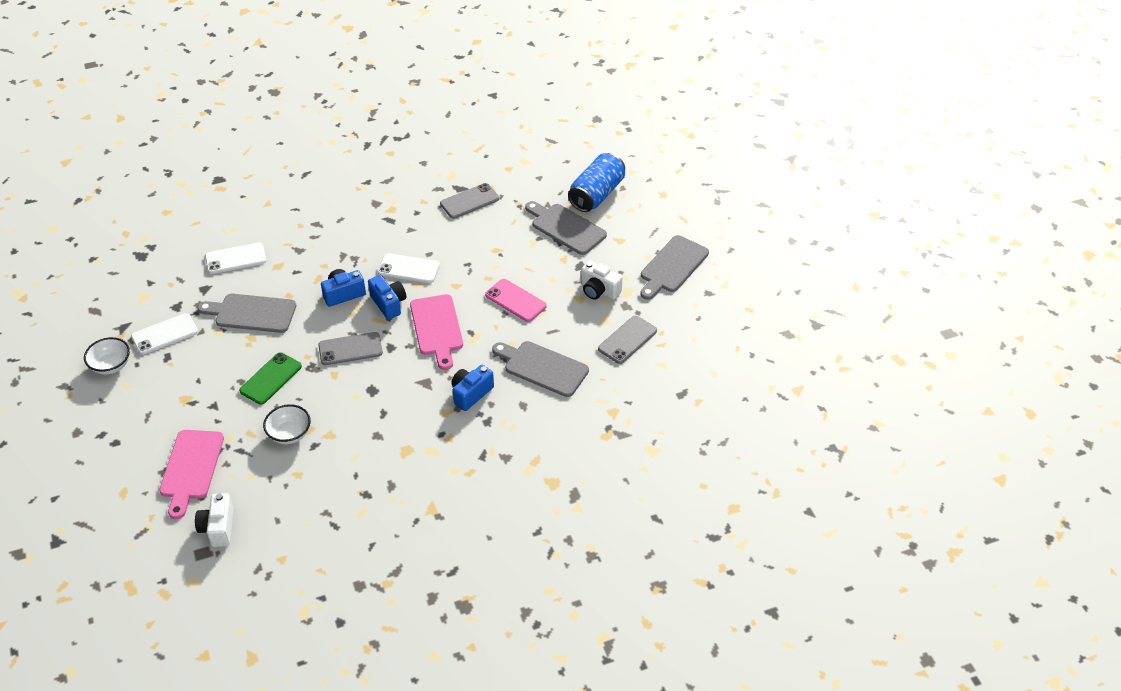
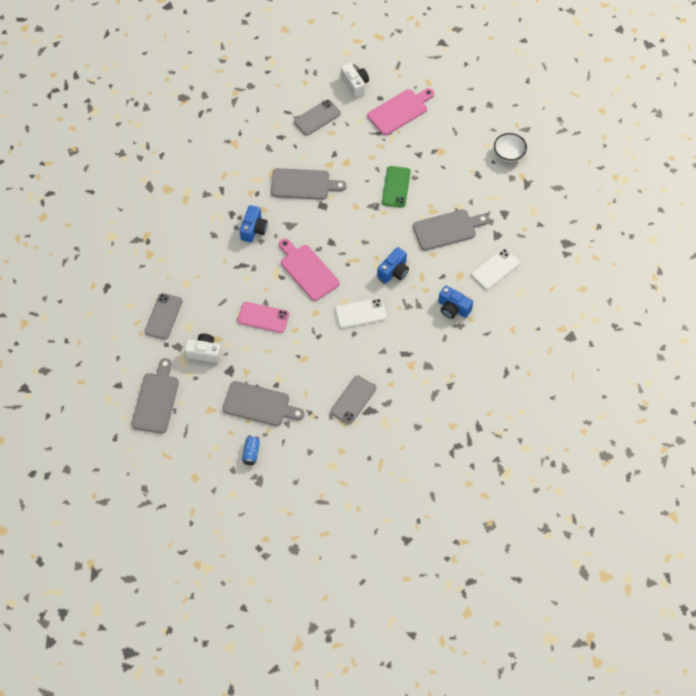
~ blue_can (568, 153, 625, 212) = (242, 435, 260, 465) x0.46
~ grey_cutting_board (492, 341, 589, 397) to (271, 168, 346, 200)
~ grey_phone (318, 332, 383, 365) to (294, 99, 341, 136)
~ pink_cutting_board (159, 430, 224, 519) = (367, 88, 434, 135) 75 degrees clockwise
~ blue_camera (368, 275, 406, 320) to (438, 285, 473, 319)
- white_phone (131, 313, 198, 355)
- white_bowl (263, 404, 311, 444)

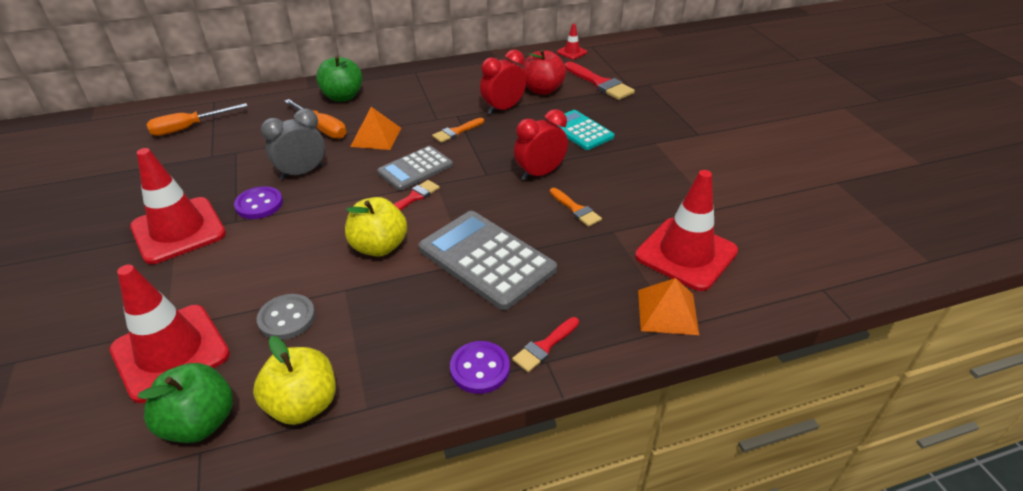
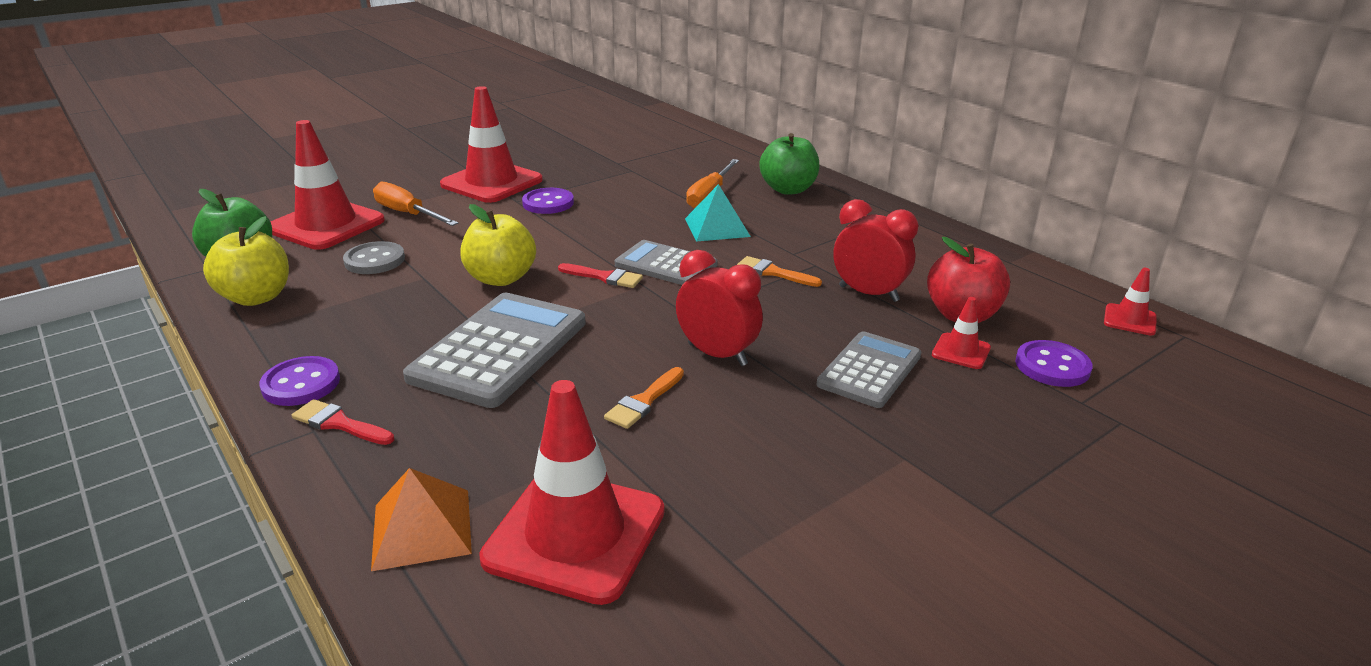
~ orange_screwdriver (146, 103, 247, 136) to (373, 182, 459, 226)
~ orange_pyramid (350, 107, 401, 150) to turquoise_pyramid (685, 184, 751, 242)
~ turquoise_calculator (549, 110, 614, 150) to grey_calculator (816, 331, 921, 408)
+ red_traffic_cone (932, 297, 991, 369)
~ red_brush (565, 62, 635, 100) to purple_button (1016, 340, 1093, 387)
- grey_clock (261, 108, 325, 180)

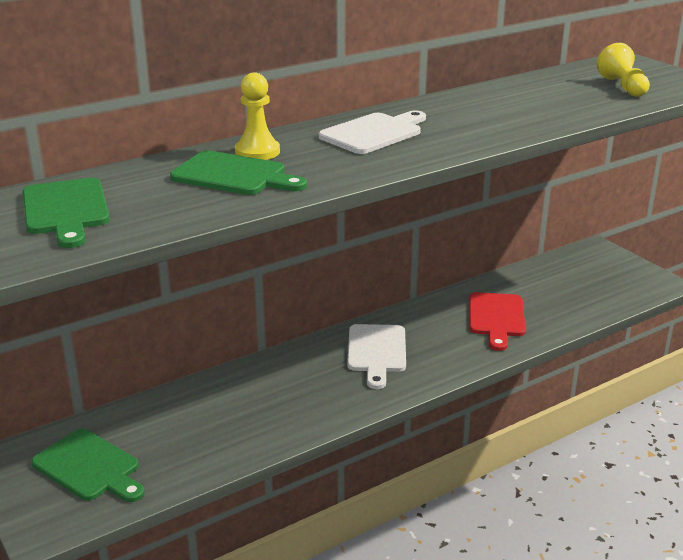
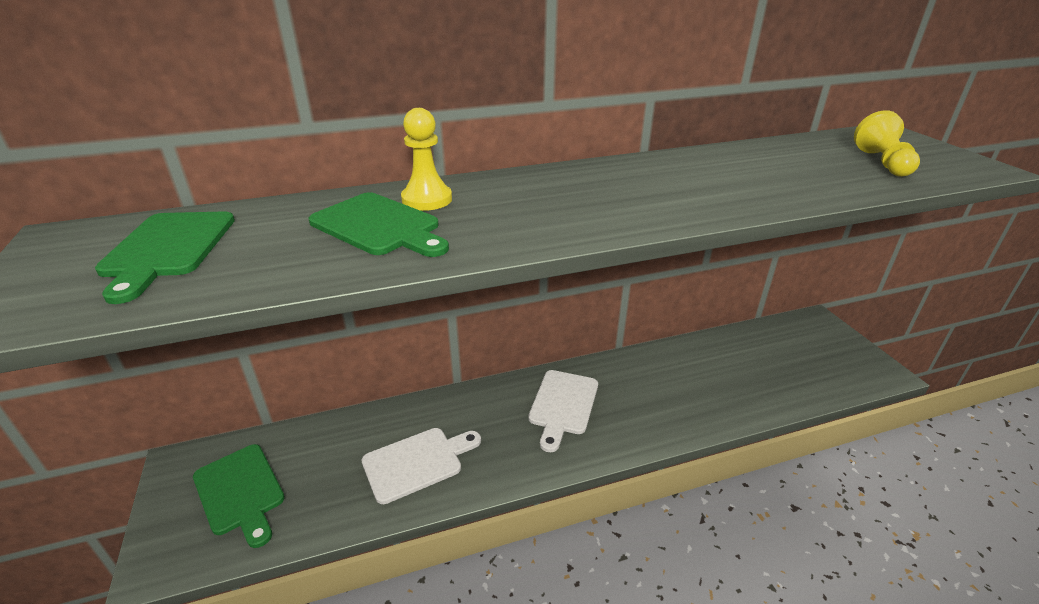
~ white_cutting_board (319, 110, 426, 154) to (362, 428, 481, 504)
- red_cutting_board (469, 292, 526, 351)

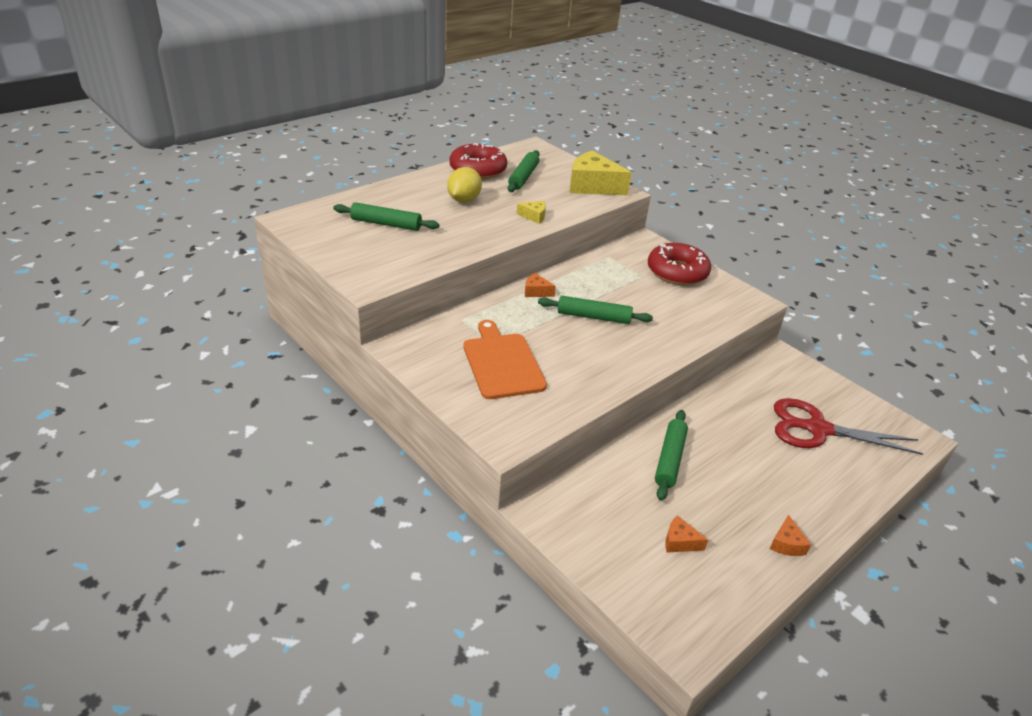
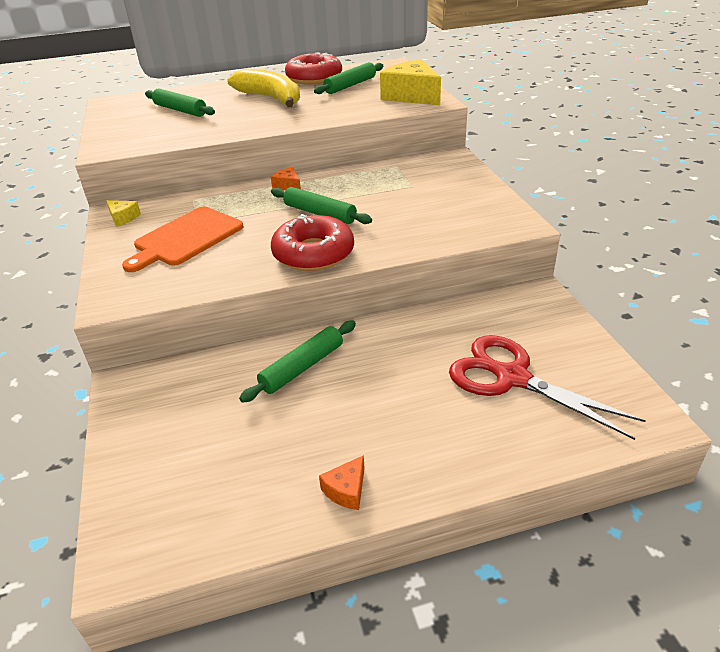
~ yellow_cheese (517, 201, 546, 224) to (106, 200, 141, 227)
~ orange_cutting_board (463, 320, 547, 399) = (122, 207, 244, 272) 150 degrees counterclockwise
~ yellow_lemon (447, 167, 482, 203) to yellow_banana (227, 69, 300, 107)
~ red_donut (648, 243, 711, 285) to (271, 214, 354, 271)
- orange_cheese (665, 515, 708, 552)

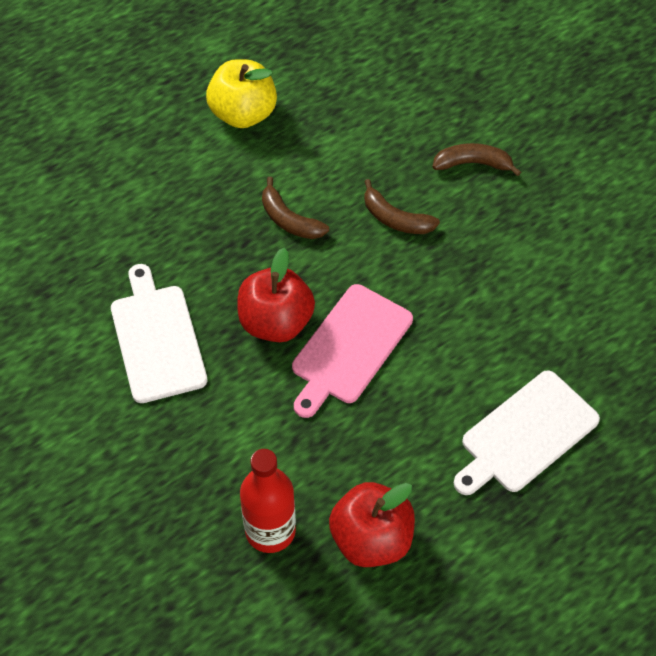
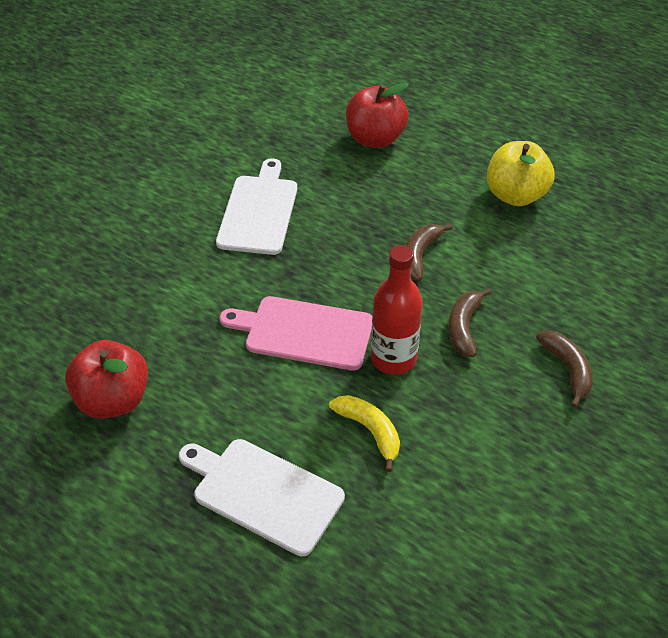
~ white_cutting_board (111, 264, 207, 403) = (216, 158, 297, 255) 45 degrees counterclockwise
+ yellow_banana (329, 395, 400, 472)
~ red_apple (237, 248, 315, 342) to (346, 82, 409, 148)
~ red_bottle (240, 449, 296, 553) to (371, 245, 423, 375)

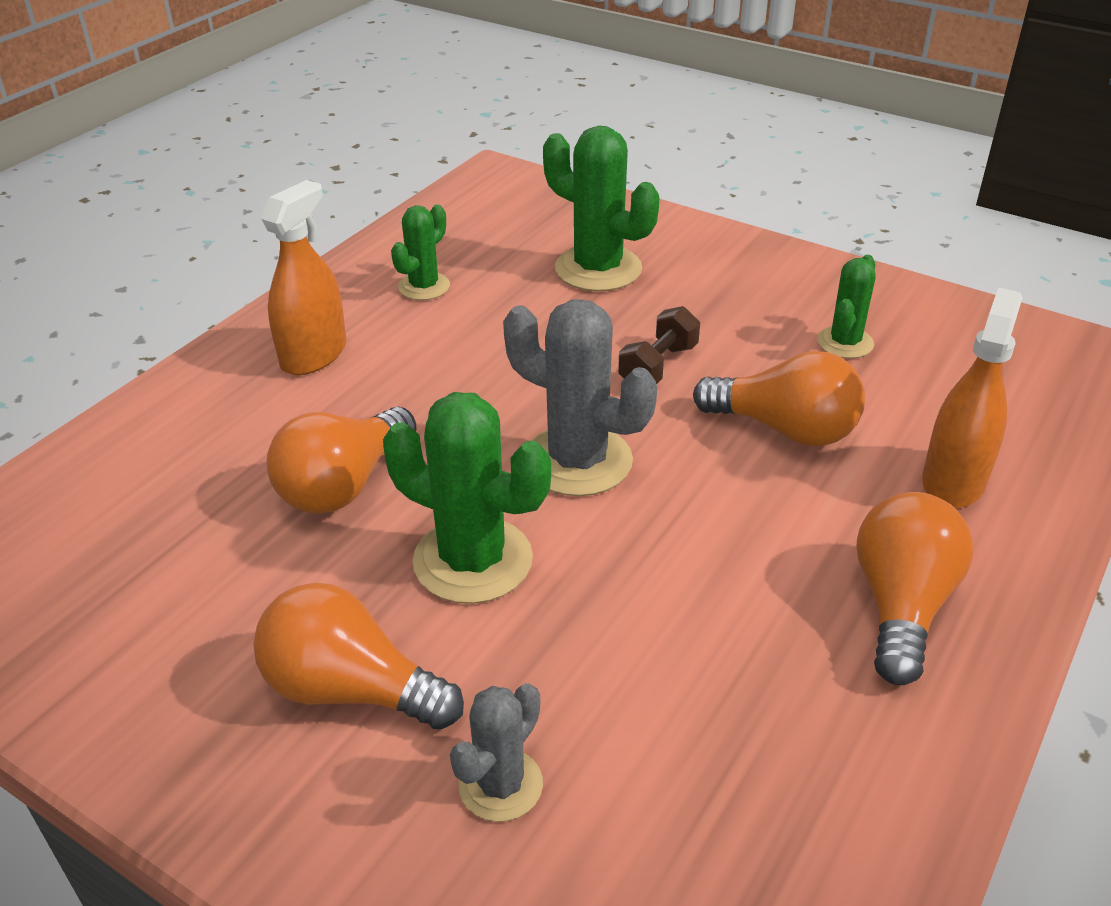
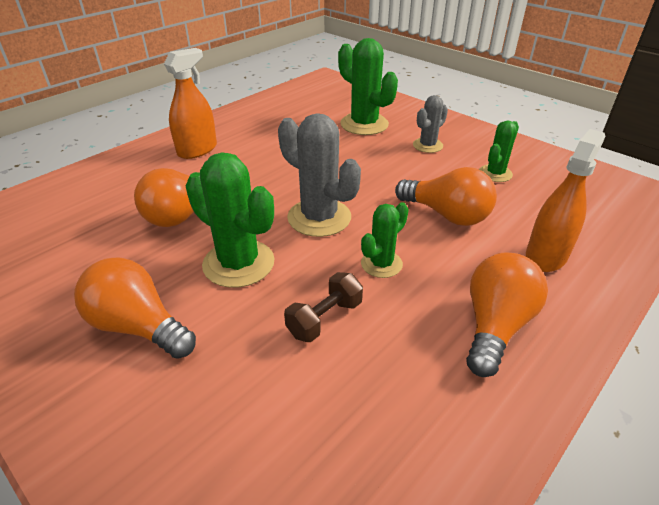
~ brown_dumbbell (618, 306, 700, 384) to (284, 272, 363, 342)
~ green_cactus (391, 204, 450, 300) to (361, 202, 409, 278)
~ grey_cactus (450, 683, 543, 822) to (413, 95, 448, 153)

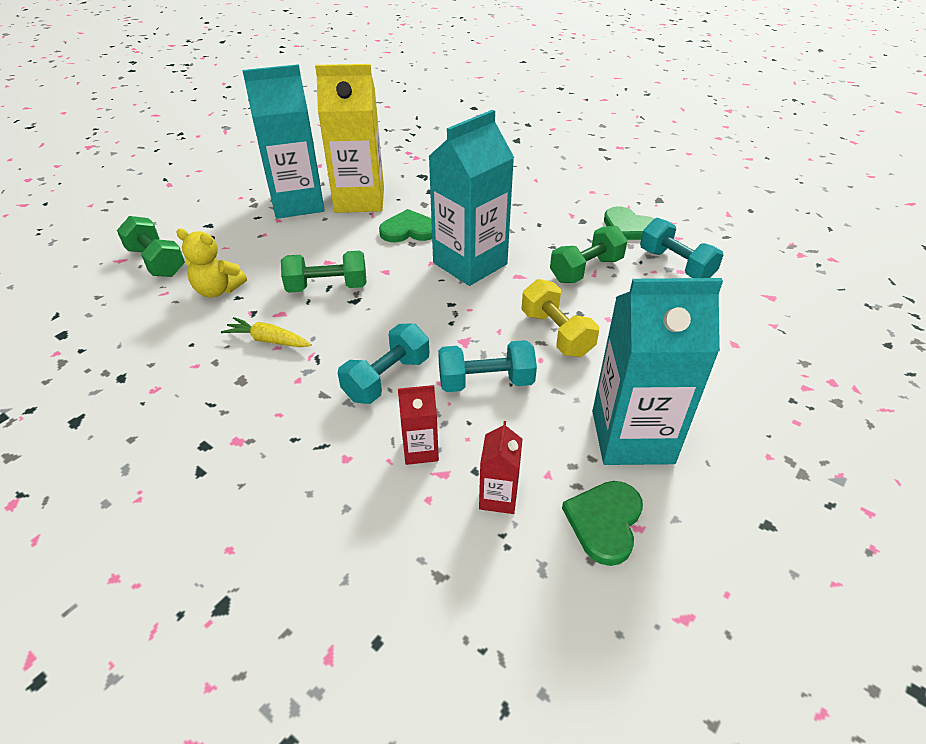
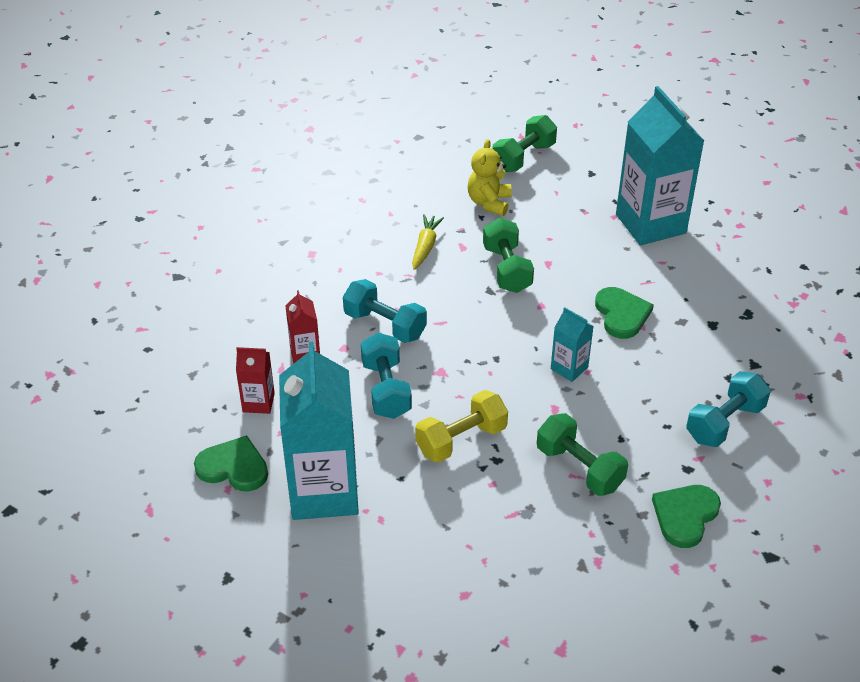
~ turquoise_carton (428, 110, 514, 286) = (551, 307, 594, 382) x0.46
~ turquoise_dumbbell (640, 218, 723, 278) to (686, 371, 771, 447)
- yellow_carton (315, 64, 384, 213)

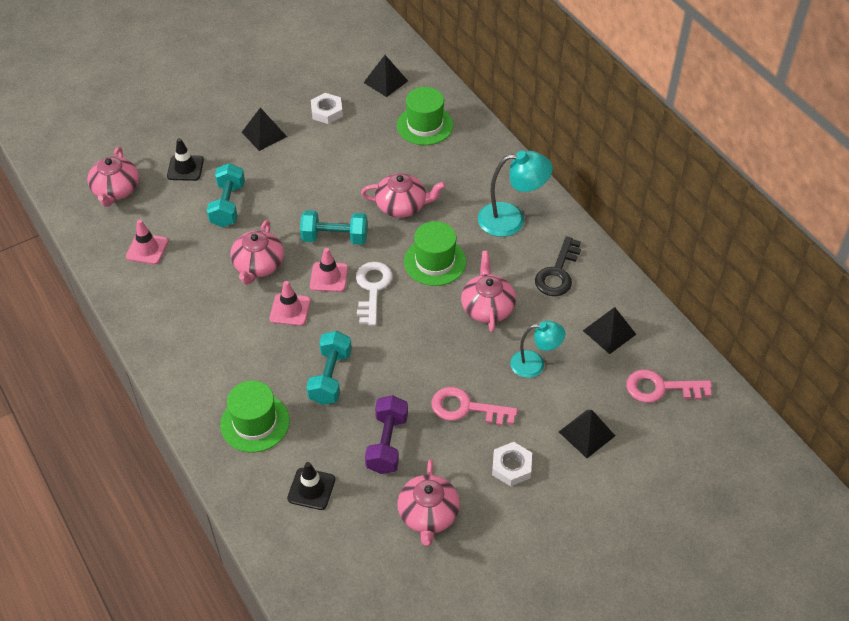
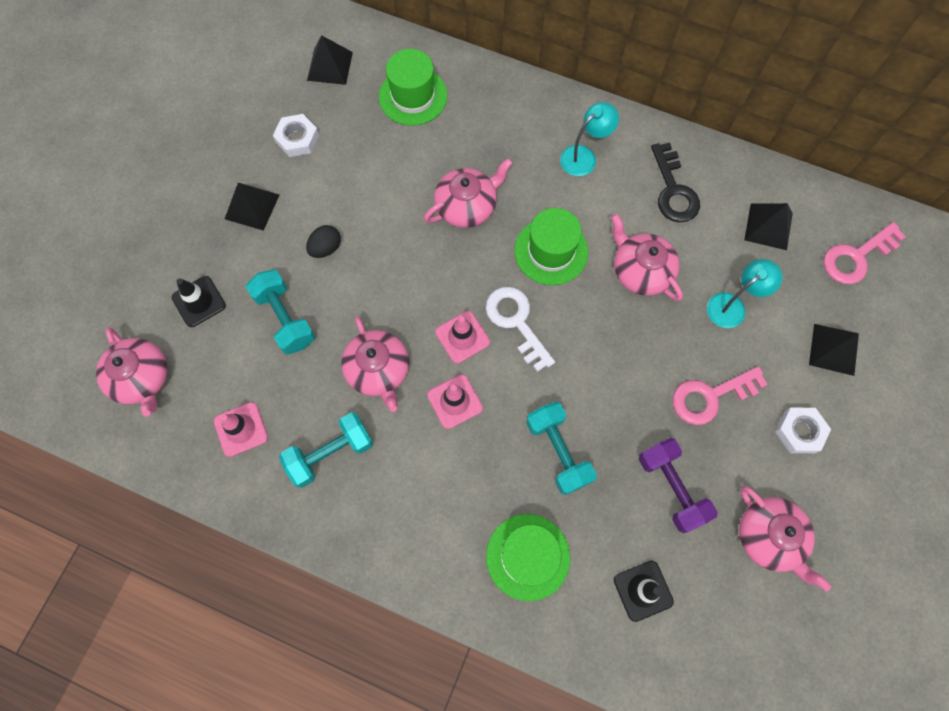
~ turquoise_dumbbell (300, 210, 368, 245) to (279, 412, 373, 488)
+ black_egg (306, 225, 341, 258)
~ turquoise_lamp (478, 151, 553, 237) = (560, 102, 619, 176) x0.66

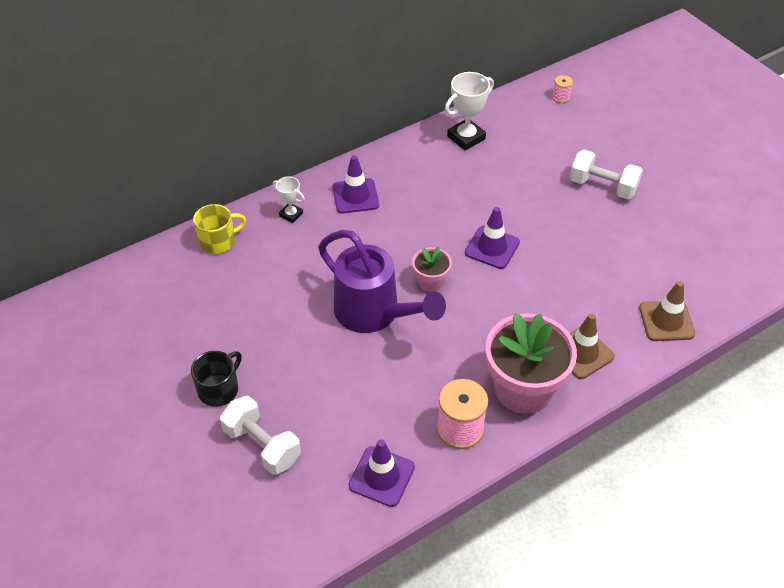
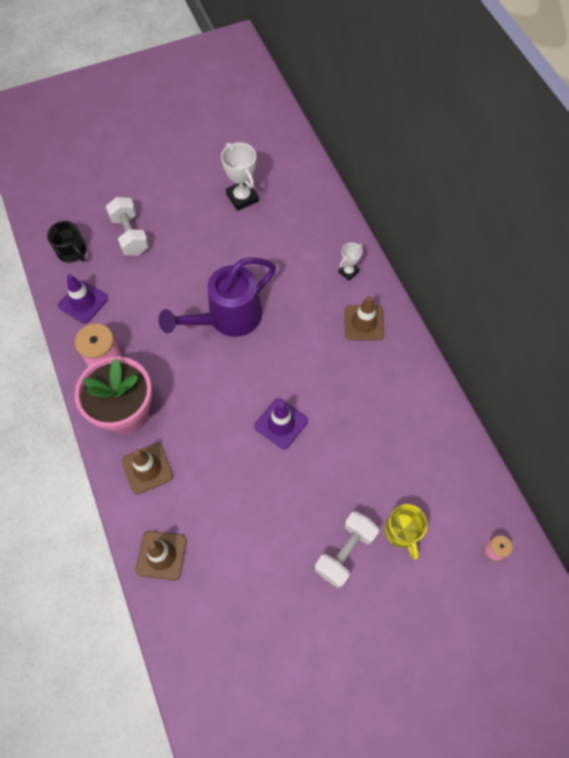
~ black_mug (191, 351, 242, 407) to (47, 221, 86, 263)
~ white_dumbbell (220, 396, 301, 475) = (106, 197, 149, 256) 75 degrees counterclockwise
~ white_trophy (445, 72, 494, 151) to (221, 142, 259, 211)
~ purple_traffic_cone (333, 155, 379, 213) to brown_traffic_cone (344, 296, 385, 340)
~ yellow_mug (193, 204, 246, 254) to (385, 504, 428, 560)
- pink_flower_pot (412, 246, 452, 292)

